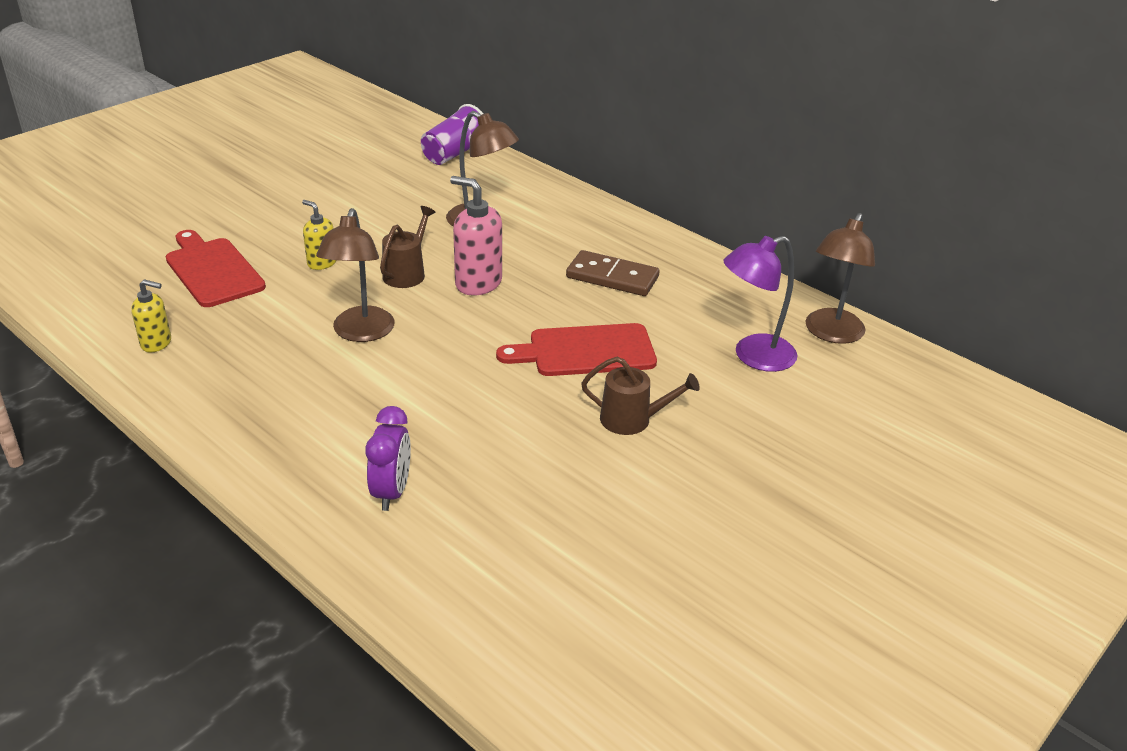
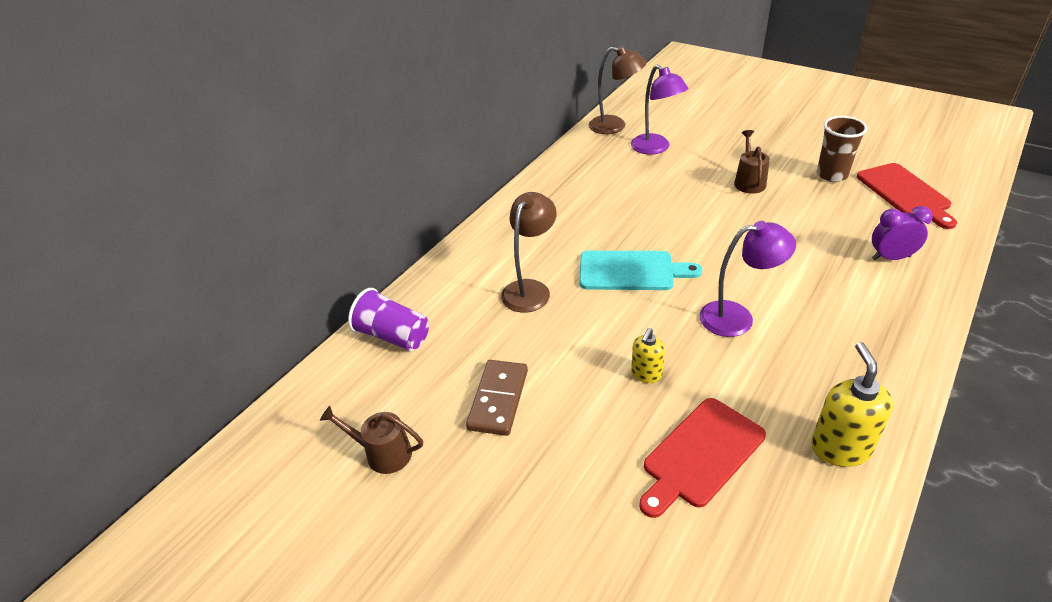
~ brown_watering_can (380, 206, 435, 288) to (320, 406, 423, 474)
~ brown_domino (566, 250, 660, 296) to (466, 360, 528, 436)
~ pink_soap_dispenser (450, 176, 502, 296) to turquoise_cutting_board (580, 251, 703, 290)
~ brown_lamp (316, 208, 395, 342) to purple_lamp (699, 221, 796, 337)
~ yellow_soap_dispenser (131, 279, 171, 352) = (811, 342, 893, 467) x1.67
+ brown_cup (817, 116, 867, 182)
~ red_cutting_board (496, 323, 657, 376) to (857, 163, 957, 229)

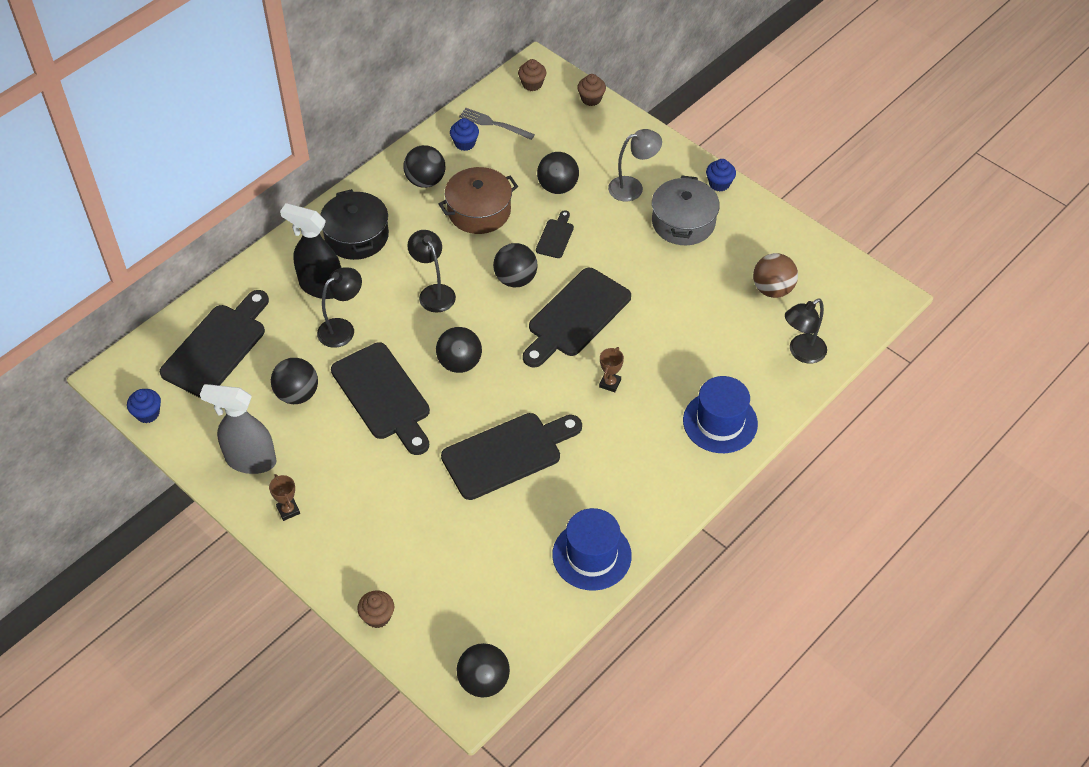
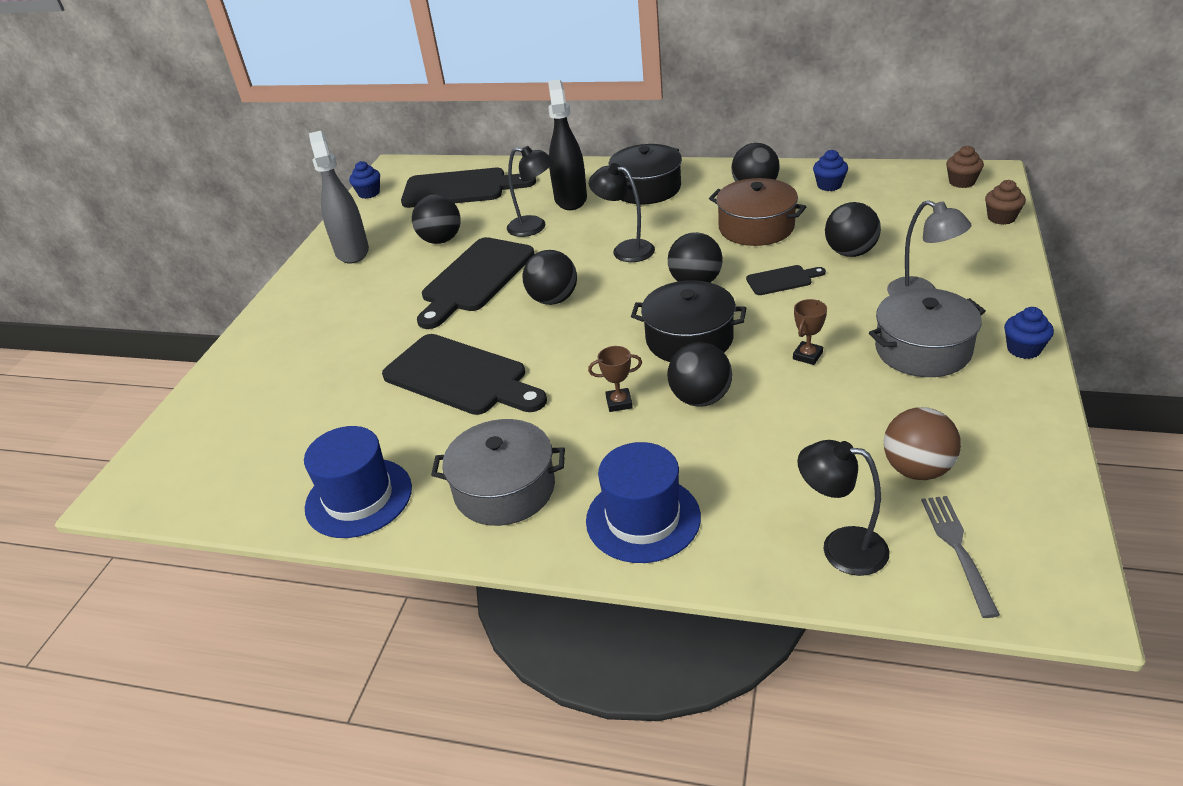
+ grey_pot (431, 419, 565, 526)
~ black_lamp (407, 230, 456, 313) = (589, 163, 655, 262) 90 degrees counterclockwise
~ black_cutting_board (523, 268, 631, 368) to black_pot (631, 280, 746, 362)
~ black_ball (456, 643, 510, 698) to (667, 342, 732, 407)
~ brown_trophy (269, 474, 300, 521) to (793, 299, 827, 365)
~ grey_fork (459, 108, 535, 140) to (921, 496, 1000, 618)
- brown_cupcake (357, 590, 394, 628)

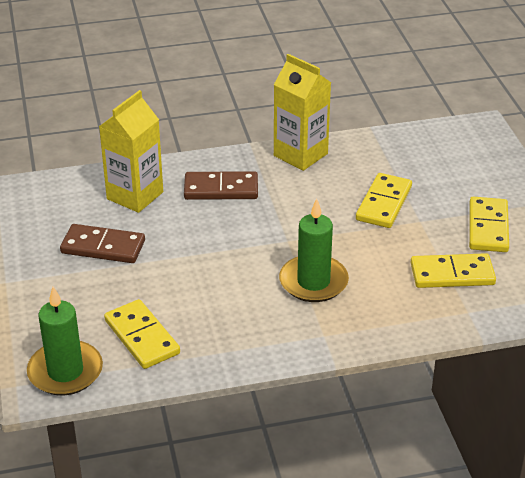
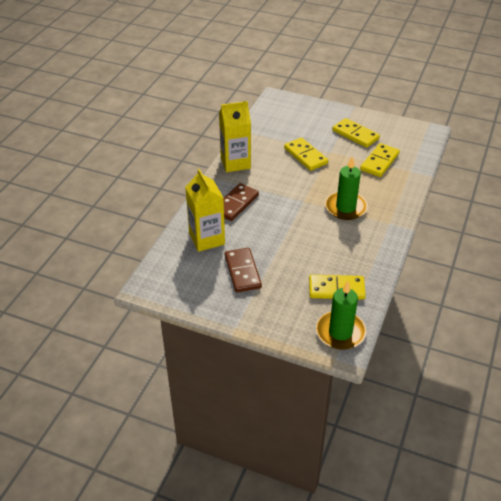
~ brown_domino (60, 224, 145, 263) = (225, 248, 262, 292) 60 degrees counterclockwise

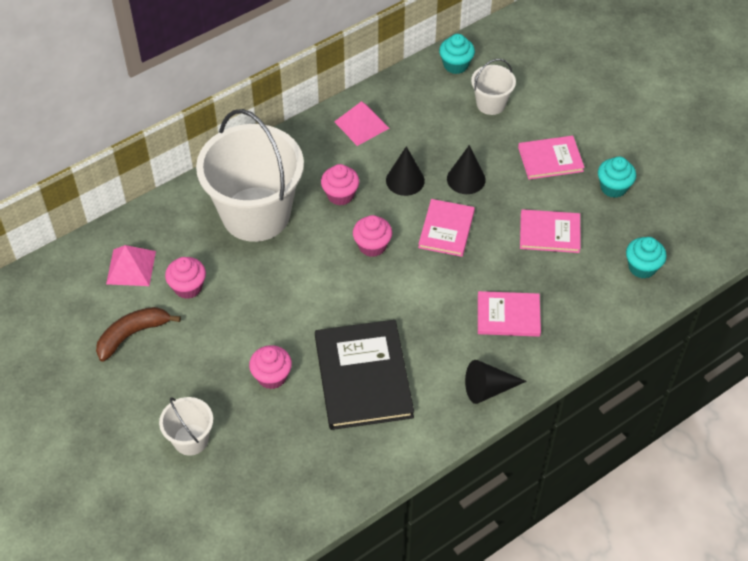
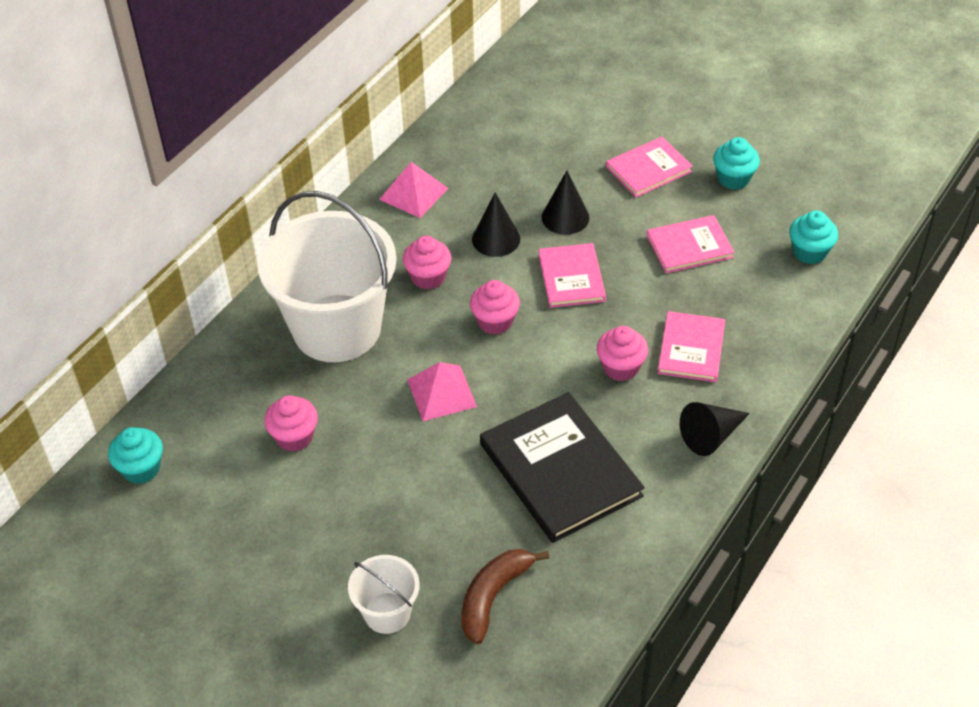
~ turquoise_cupcake (439, 34, 475, 74) to (108, 427, 163, 484)
~ pink_pyramid (106, 245, 156, 286) to (407, 362, 477, 421)
~ brown_banana (96, 307, 181, 362) to (461, 549, 549, 644)
~ pink_cupcake (249, 345, 292, 389) to (597, 326, 648, 381)
~ pink_book (478, 291, 541, 337) = (658, 311, 725, 382) 60 degrees counterclockwise
- white_bucket (471, 59, 516, 115)

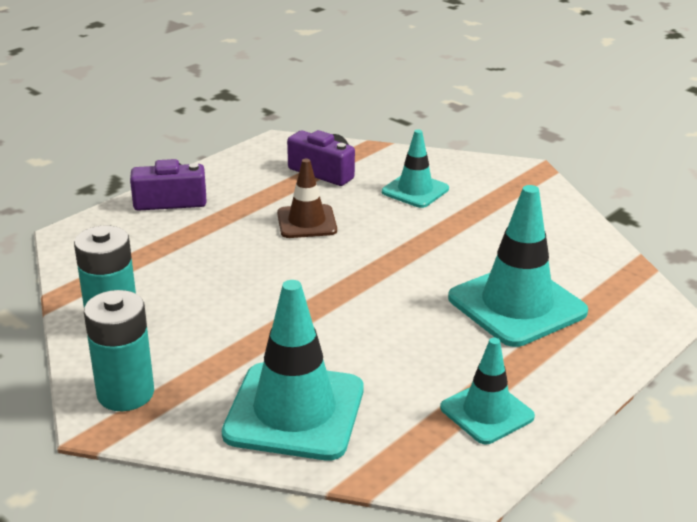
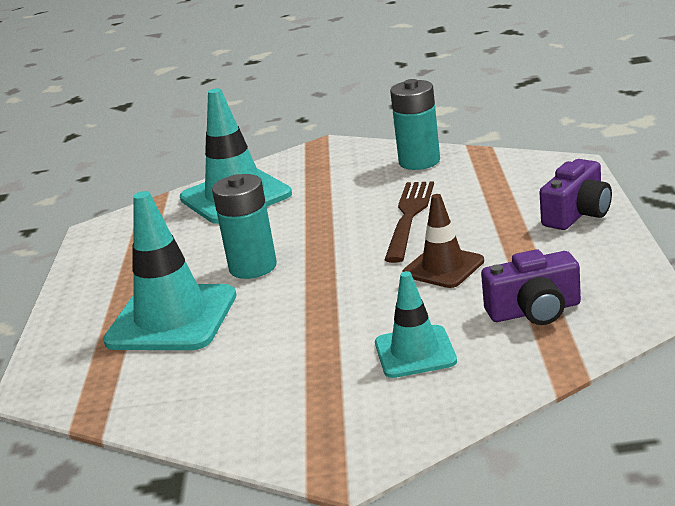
~ turquoise_battery (84, 290, 154, 411) to (212, 174, 277, 279)
+ brown_fork (384, 181, 434, 263)
- turquoise_traffic_cone (440, 338, 535, 444)

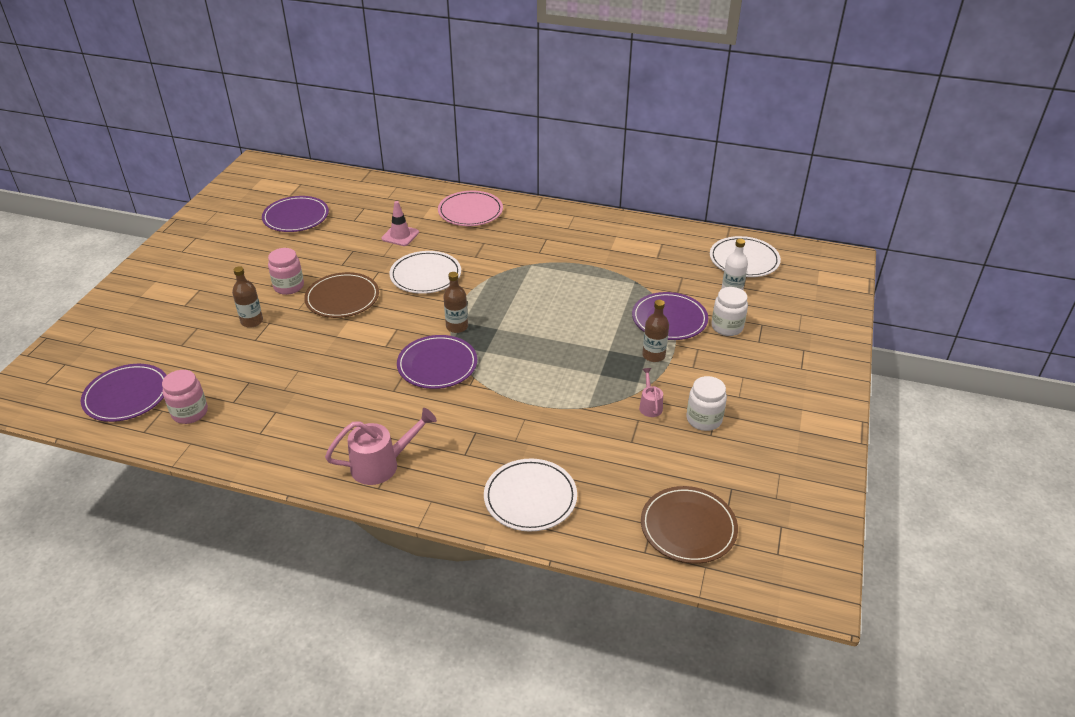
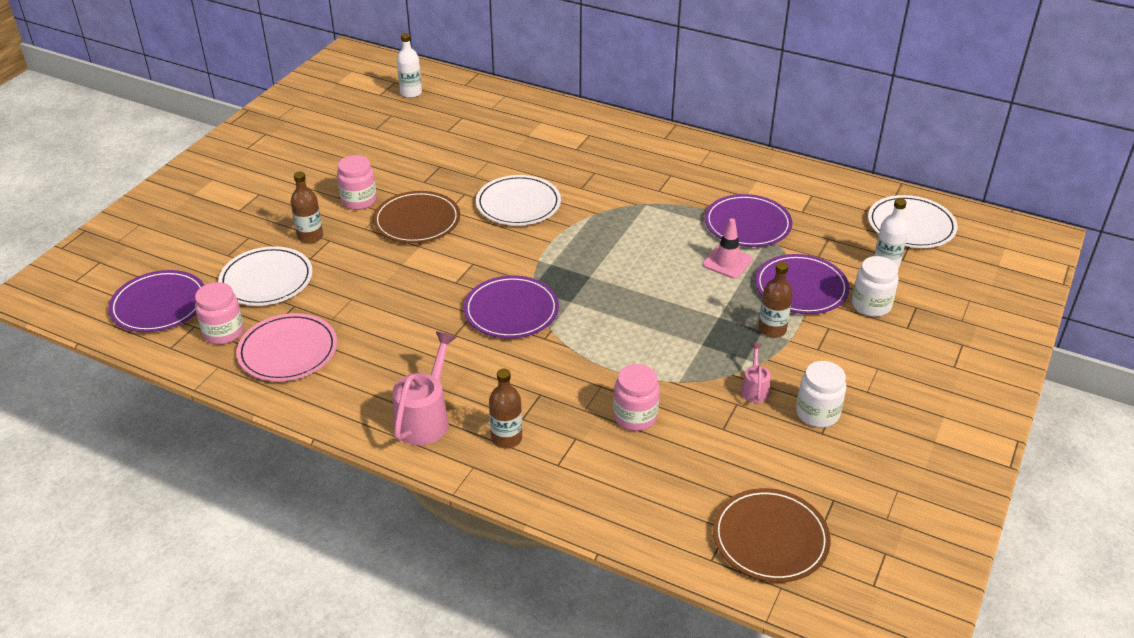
~ white_plate (484, 458, 577, 532) to (218, 246, 313, 306)
~ pink_plate (438, 191, 503, 226) to (236, 313, 337, 381)
~ pink_watering_can (325, 408, 437, 485) = (393, 331, 456, 445) 60 degrees counterclockwise
+ white_bottle (397, 33, 422, 98)
~ brown_bottle (443, 272, 468, 333) to (489, 369, 522, 448)
+ pink_jar (614, 364, 660, 431)
~ pink_traffic_cone (381, 201, 419, 246) to (702, 218, 753, 279)
~ purple_plate (262, 196, 329, 232) to (705, 194, 792, 247)

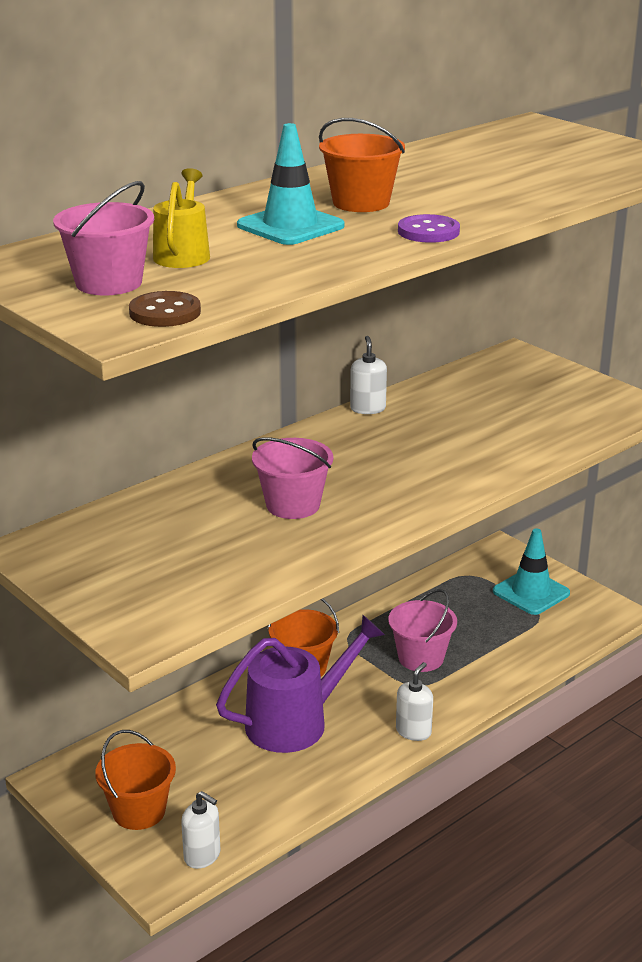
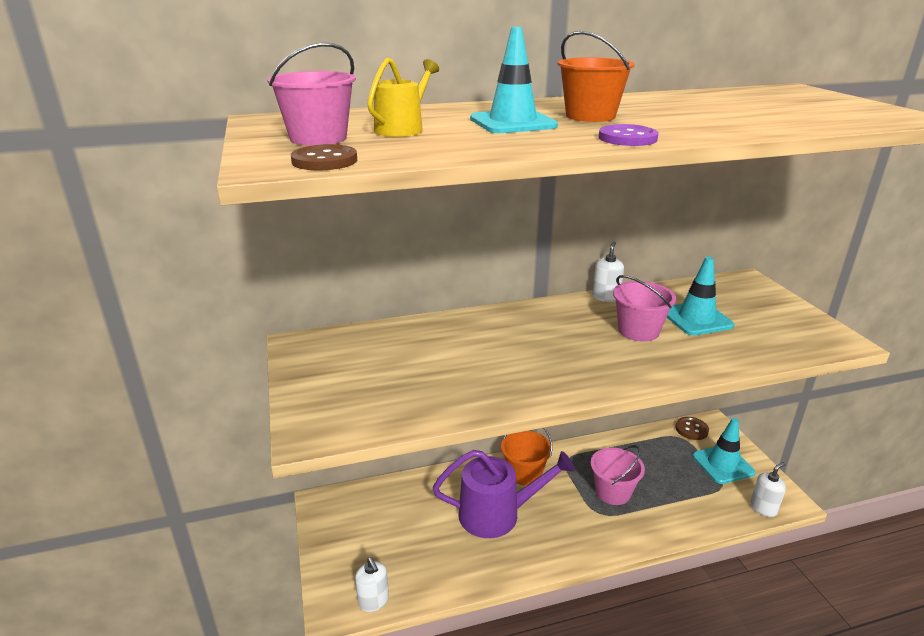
~ pink_bucket (252, 437, 333, 519) to (613, 275, 676, 342)
+ turquoise_traffic_cone (667, 257, 734, 335)
+ brown_button (675, 417, 709, 440)
~ white_soap_dispenser (396, 662, 433, 741) to (750, 462, 786, 517)
- orange_bucket (95, 730, 176, 830)

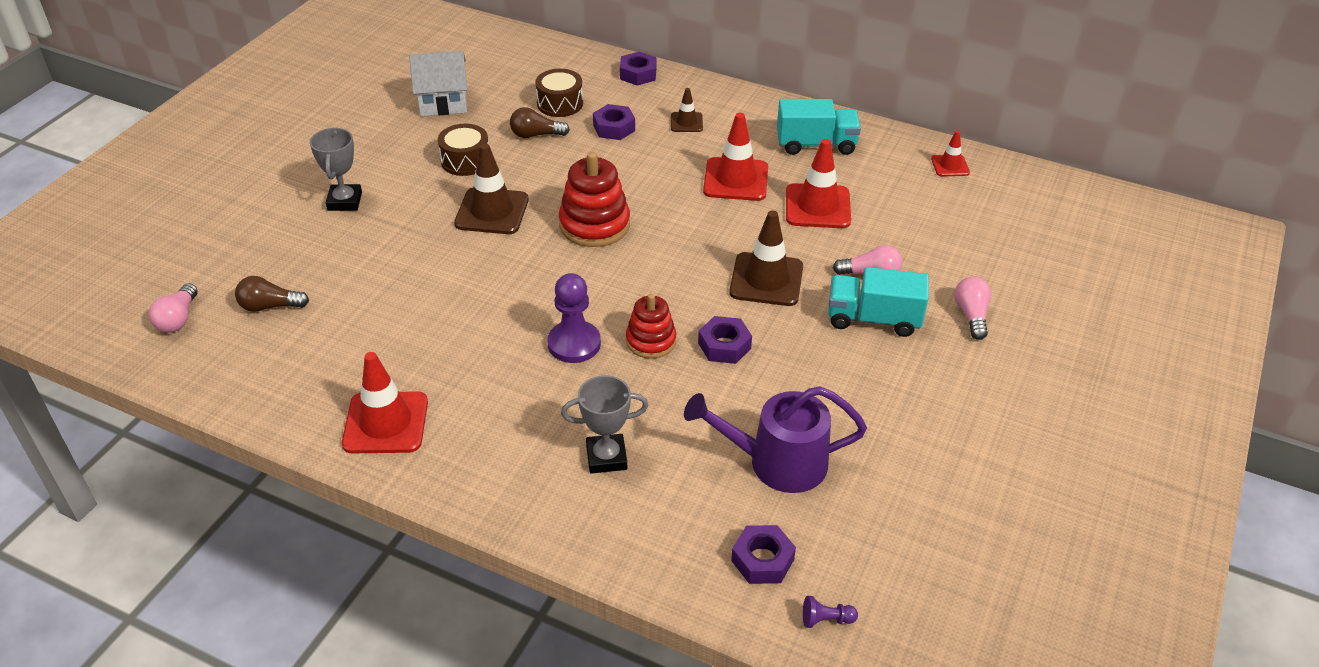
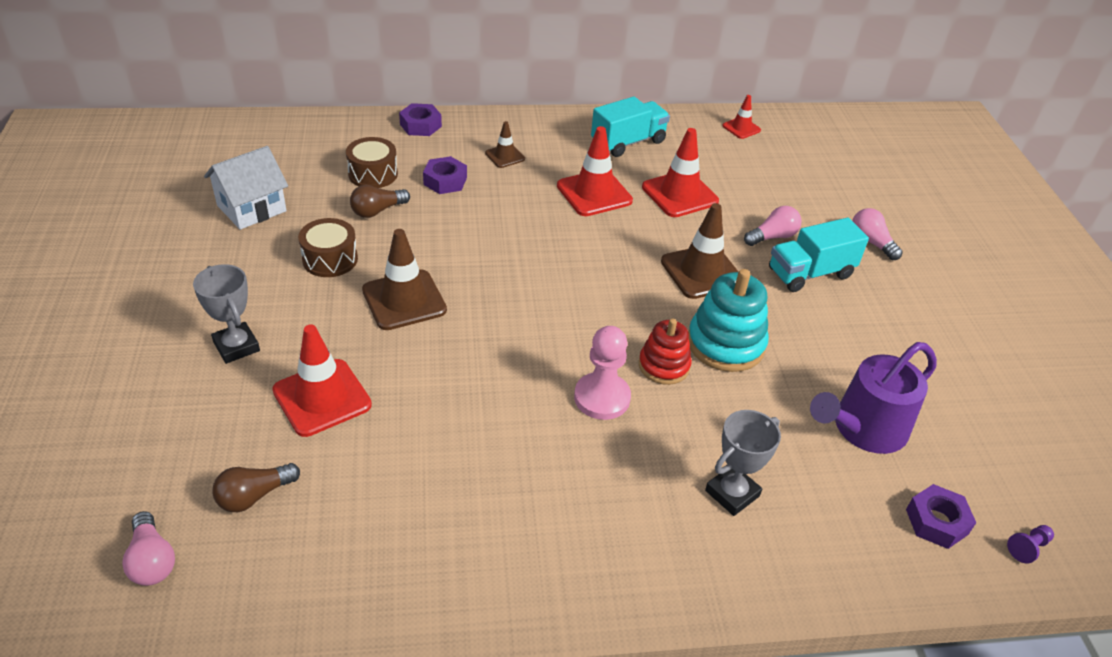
~ red_traffic_cone (342, 352, 428, 453) to (272, 324, 372, 437)
~ purple_pawn (547, 273, 601, 363) to pink_pawn (574, 326, 631, 420)
~ purple_nut (698, 316, 752, 364) to turquoise_stacking_toy (688, 269, 769, 372)
- red_stacking_toy (559, 152, 630, 247)

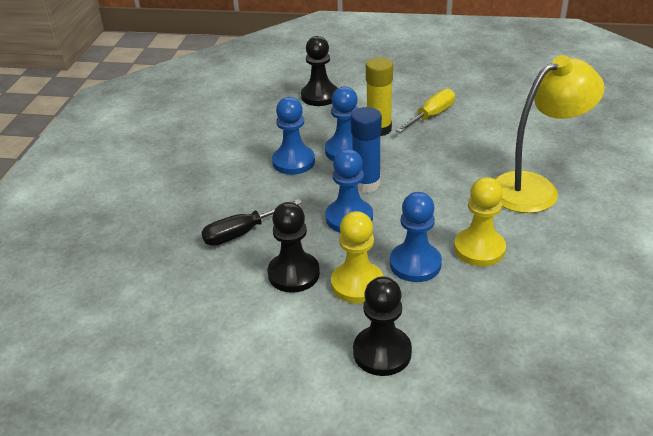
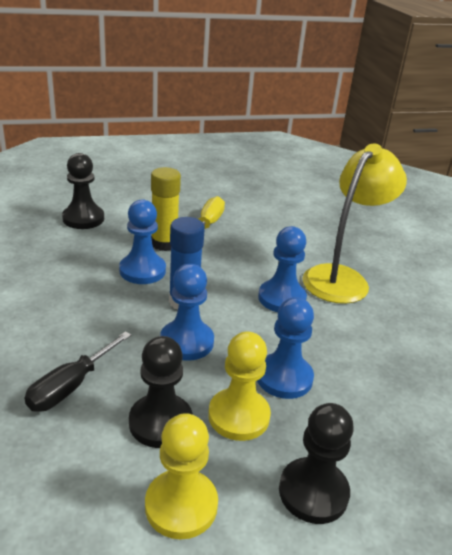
~ yellow_pawn (454, 177, 506, 266) to (145, 413, 218, 539)
~ blue_pawn (272, 97, 315, 175) to (258, 226, 307, 312)

